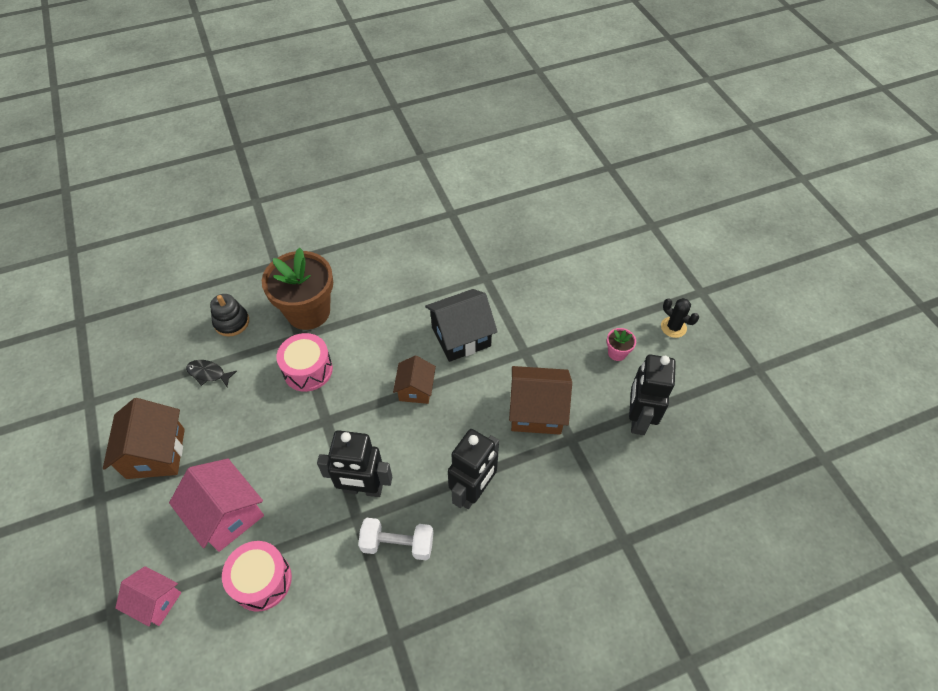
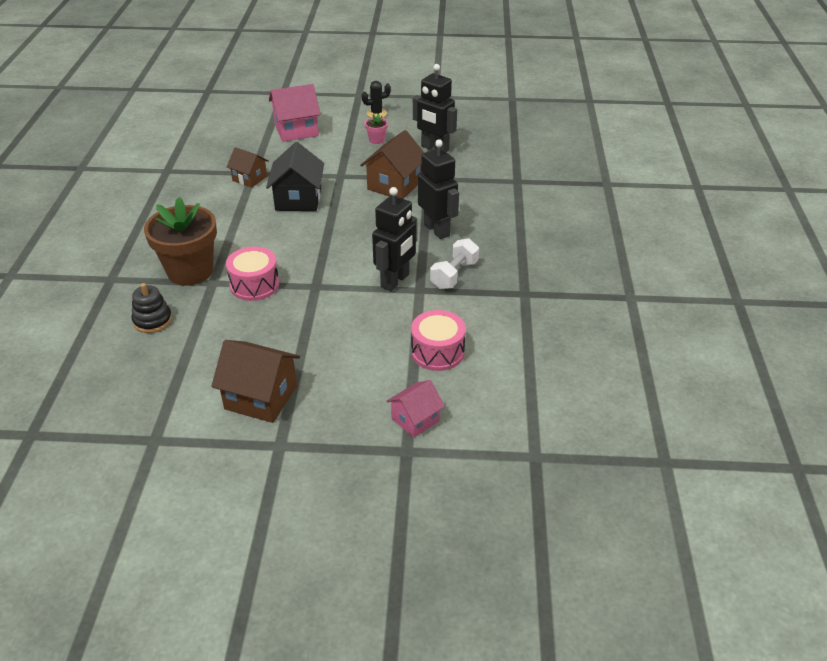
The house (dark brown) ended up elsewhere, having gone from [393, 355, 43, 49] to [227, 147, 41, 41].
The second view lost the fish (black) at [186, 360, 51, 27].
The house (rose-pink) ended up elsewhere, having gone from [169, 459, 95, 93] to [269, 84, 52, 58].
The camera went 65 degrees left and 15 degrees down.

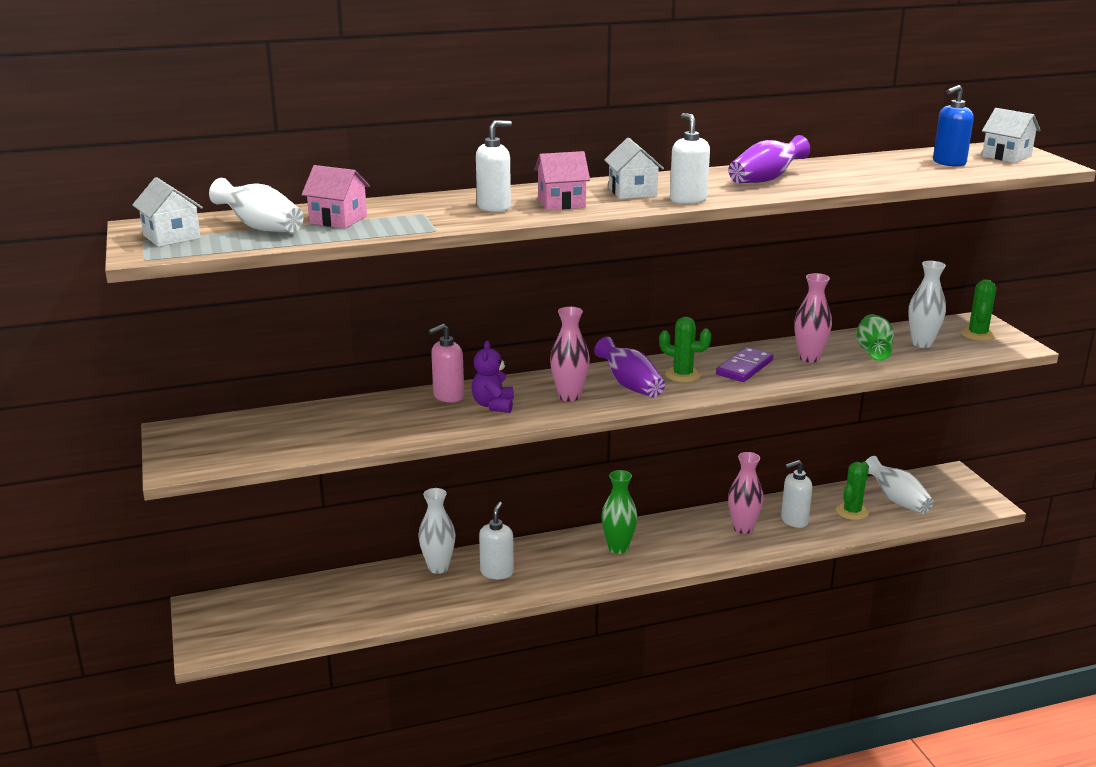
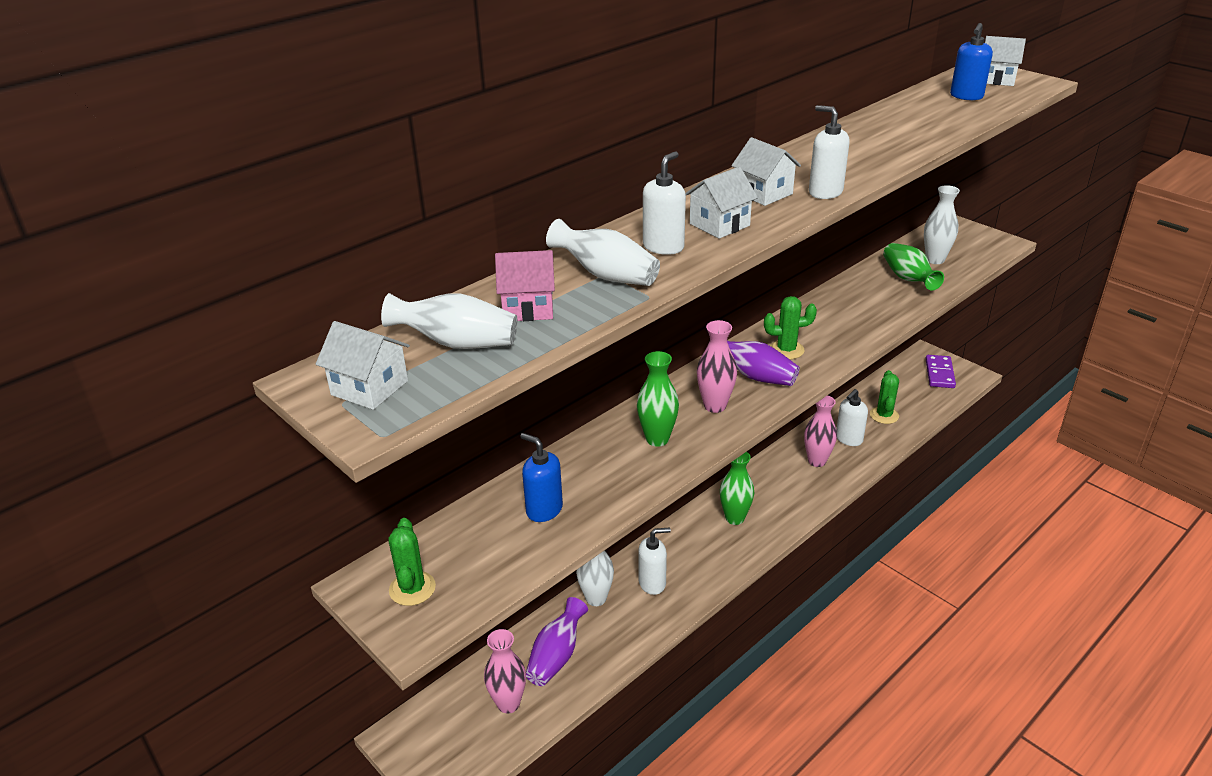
The tall vase (royal purple) ended up elsewhere, having gone from [729, 135, 81, 48] to [526, 597, 62, 89].
What was the house (rose-pink) at [534, 151, 56, 59] turned into the house (white) at [685, 167, 73, 72].
The tall vase (rose-pink) ended up elsewhere, having gone from [794, 273, 38, 90] to [484, 629, 42, 84].
The cactus (emerald) ended up elsewhere, having gone from [961, 280, 35, 61] to [388, 518, 48, 88].
The second view lost the pump bottle (rose-pink) at [428, 324, 36, 79].
Where the teddy bear (royal purple) stood at [472, 341, 42, 72], the tall vase (emerald) came to stand at [637, 351, 42, 96].
The domino (royal purple) ended up elsewhere, having gone from [716, 347, 57, 35] to [925, 355, 31, 33].
The tall vase (white) ended up elsewhere, having gone from [865, 456, 69, 58] to [546, 219, 114, 67].
The pump bottle (white) at [479, 502, 35, 77] ended up facing another way, 90 degrees clockwise from before.
The second view gained the pump bottle (blue) at [520, 433, 43, 89].
The camera went 25 degrees left and 10 degrees up.

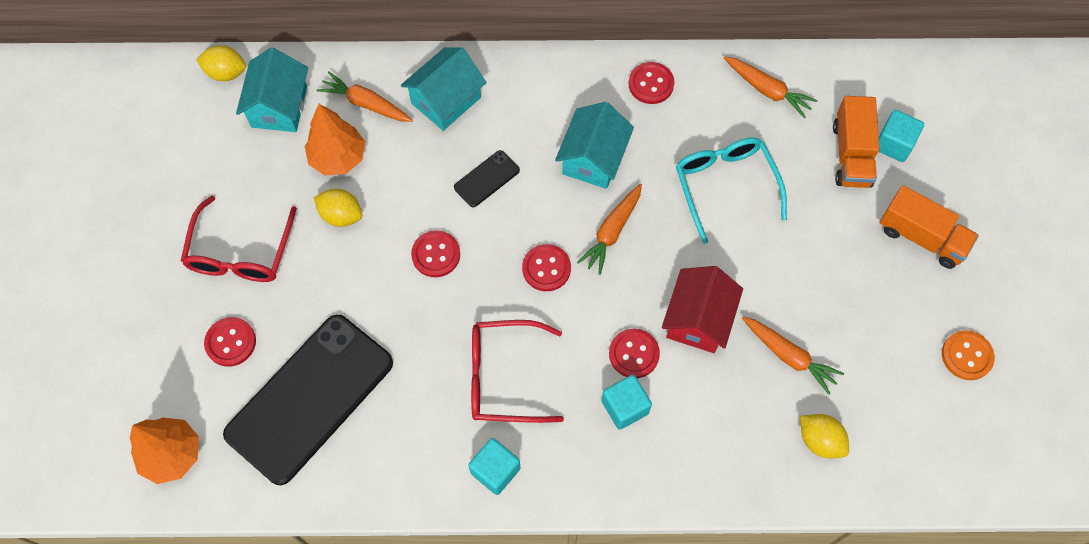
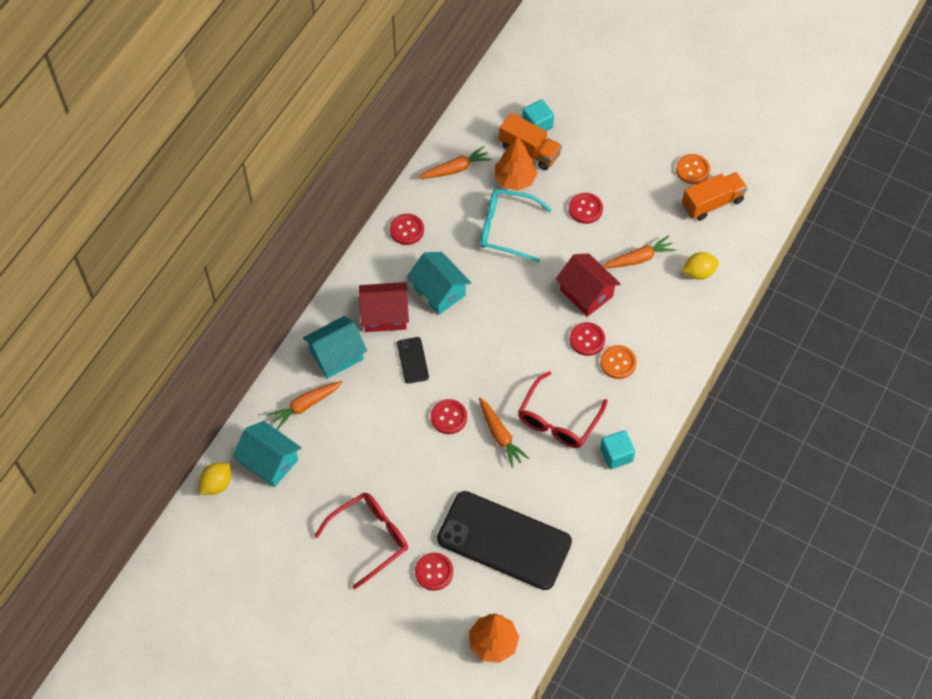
The house (teal) at [401, 47, 86, 84] ended up facing another way, 75 degrees clockwise from before.
The toy tree (bright orange) ended up elsewhere, having gone from [305, 104, 60, 71] to [494, 136, 44, 55].
The root vegetable (bright orange) ended up elsewhere, having gone from [577, 183, 65, 92] to [479, 397, 50, 71].
The lorry (bright orange) ended up elsewhere, having gone from [880, 185, 99, 84] to [682, 172, 66, 49].
The second view lost the toy lemon (golden) at [313, 189, 49, 38].
The eyeglasses (scarlet) at [181, 195, 116, 87] ended up facing another way, 75 degrees counterclockwise from before.
The shirt button (scarlet) ended up elsewhere, having gone from [522, 244, 49, 47] to [569, 193, 34, 31].
The phone (black) at [223, 314, 170, 171] ended up facing another way, 45 degrees counterclockwise from before.
Where the cube (teal) stood at [601, 375, 51, 55], the shirt button (bright orange) came to stand at [600, 345, 37, 34].
The second view gained the house (scarlet) at [359, 282, 50, 50].
The camera went 60 degrees left and 5 degrees down.

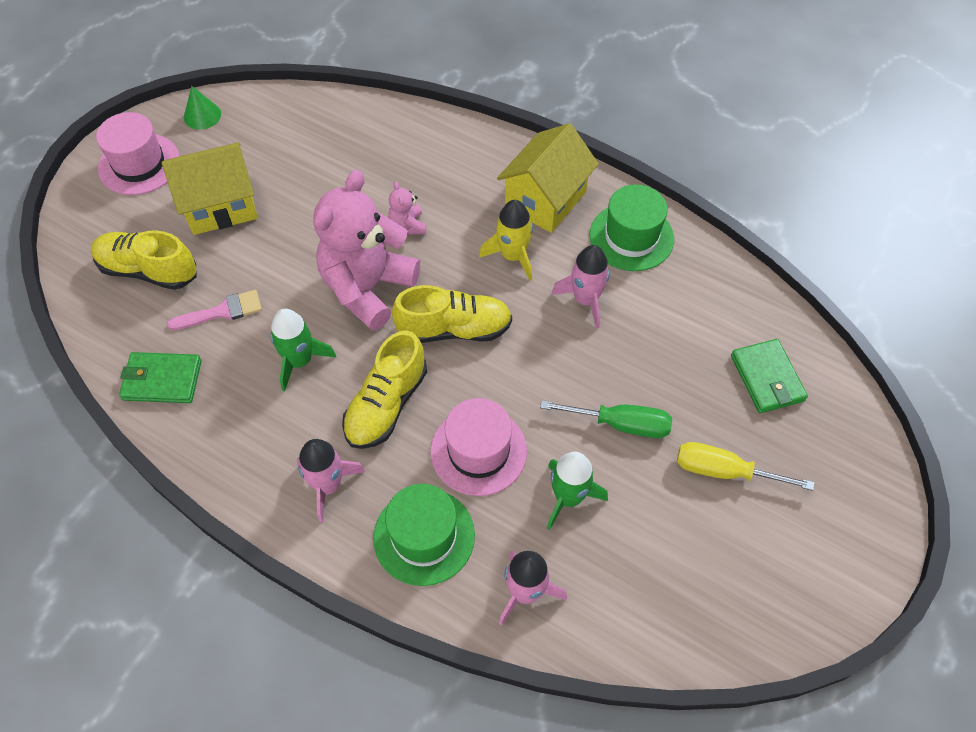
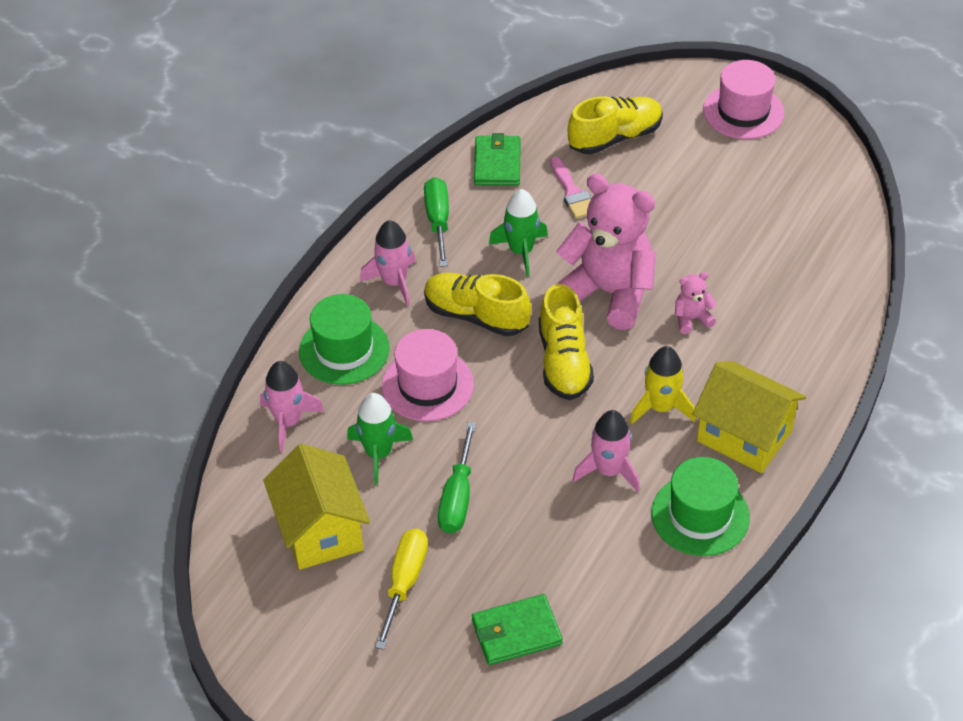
The second view lost the cone shape (emerald) at [184, 86, 37, 44].
The house (golden) ended up elsewhere, having gone from [161, 142, 97, 93] to [263, 444, 107, 126].
The shoe (golden) at [91, 230, 106, 60] ended up facing another way, 45 degrees clockwise from before.
The second view gained the screwdriver (emerald) at [424, 177, 25, 90].
The camera went 90 degrees right and 10 degrees down.

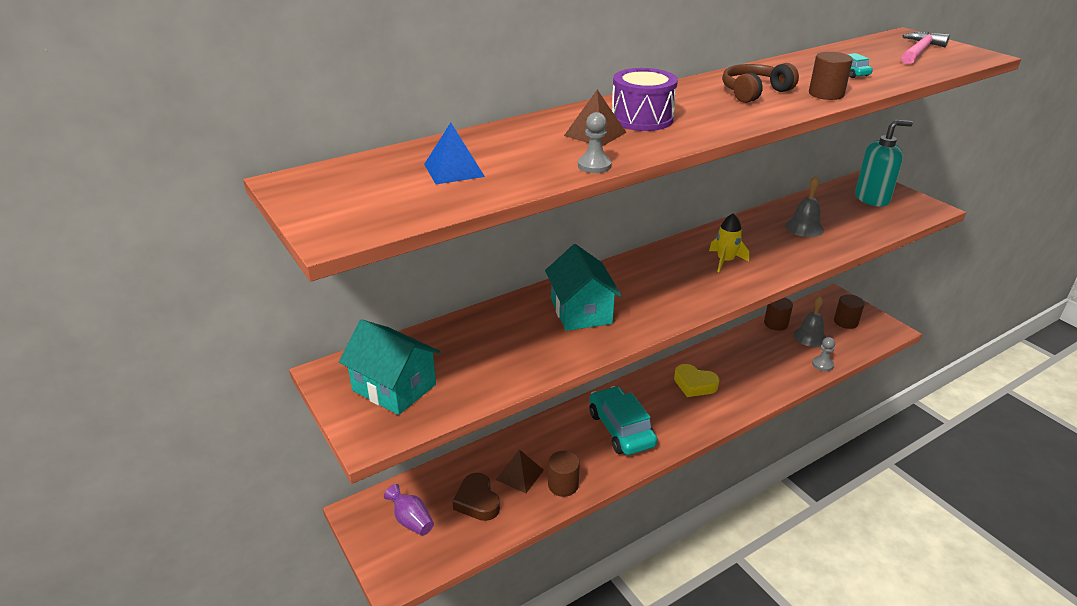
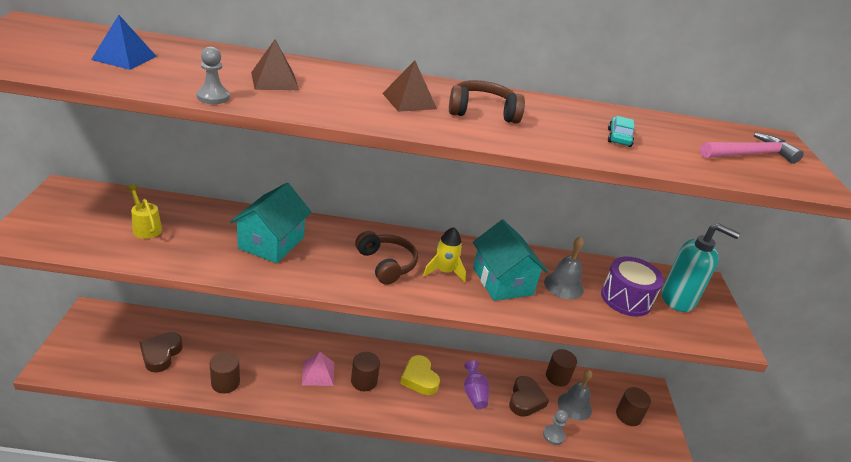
The solid cylinder (dark brown) ended up elsewhere, having gone from [809, 52, 44, 48] to [351, 352, 29, 39].
The toy drum (royal purple) ended up elsewhere, having gone from [612, 68, 66, 63] to [601, 256, 63, 61].
The house (teal) ended up elsewhere, having gone from [339, 319, 101, 96] to [473, 220, 75, 81].
Where the car (teal) stood at [589, 386, 68, 69], the solid pyramid (rose-pink) came to stand at [302, 352, 32, 34].
The solid pyramid (dark brown) ended up elsewhere, having gone from [496, 449, 48, 44] to [382, 61, 55, 51].
The tall vase (royal purple) ended up elsewhere, having gone from [384, 484, 50, 52] to [464, 360, 25, 49].
The second view gained the watering pot (golden) at [126, 184, 36, 55].
The second view gained the over-ear headphones (dark brown) at [355, 231, 63, 54].
The second view gained the heart shape (dark brown) at [509, 376, 40, 41].
The camera went 30 degrees right and 0 degrees up.

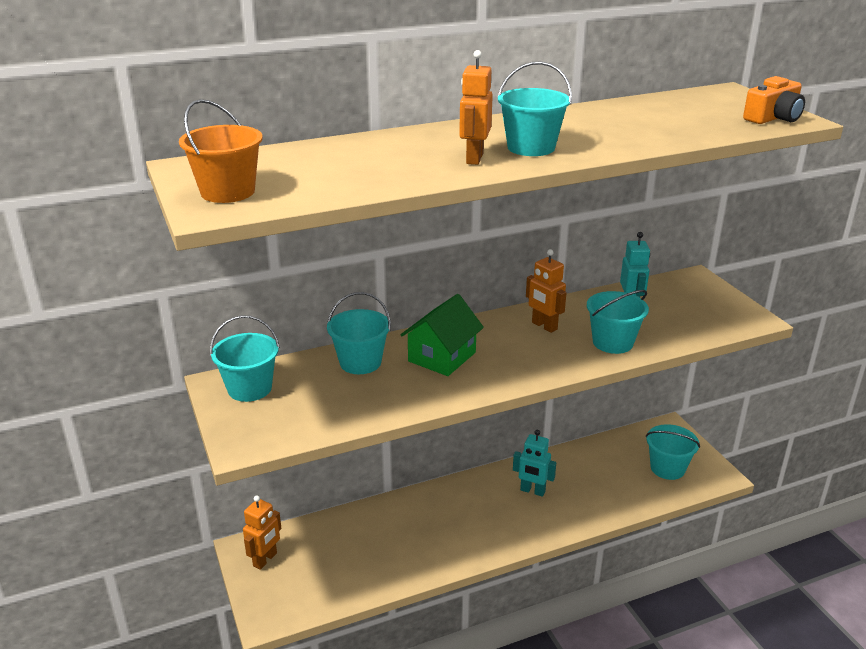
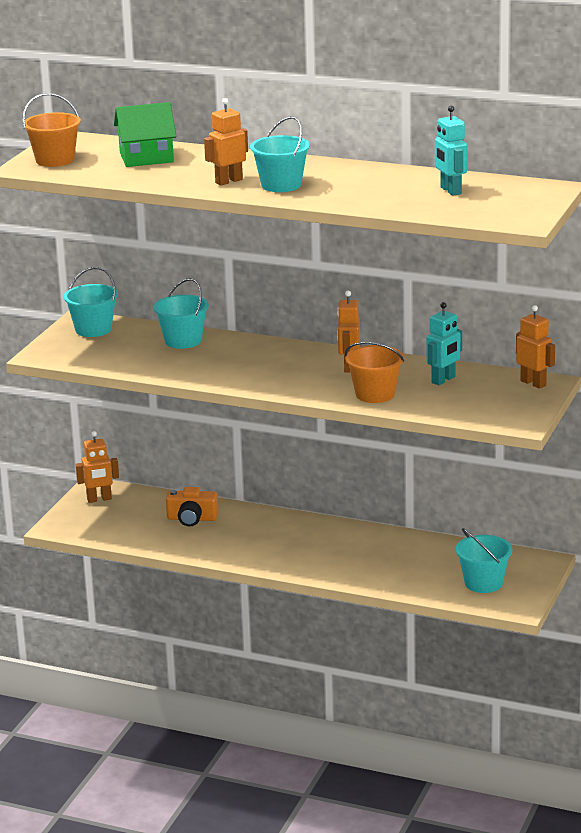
The photo camera (bright orange) ended up elsewhere, having gone from [743, 76, 62, 48] to [166, 487, 53, 39].
What was the pail (teal) at [587, 290, 62, 64] turned into the pail (bright orange) at [345, 342, 59, 61].
The house (emerald) ended up elsewhere, having gone from [401, 294, 83, 82] to [114, 102, 62, 65].
The robot (teal) ended up elsewhere, having gone from [513, 430, 43, 67] to [435, 106, 33, 90].
The second view gained the robot (bright orange) at [516, 305, 39, 84].
The camera went 45 degrees right and 5 degrees down.

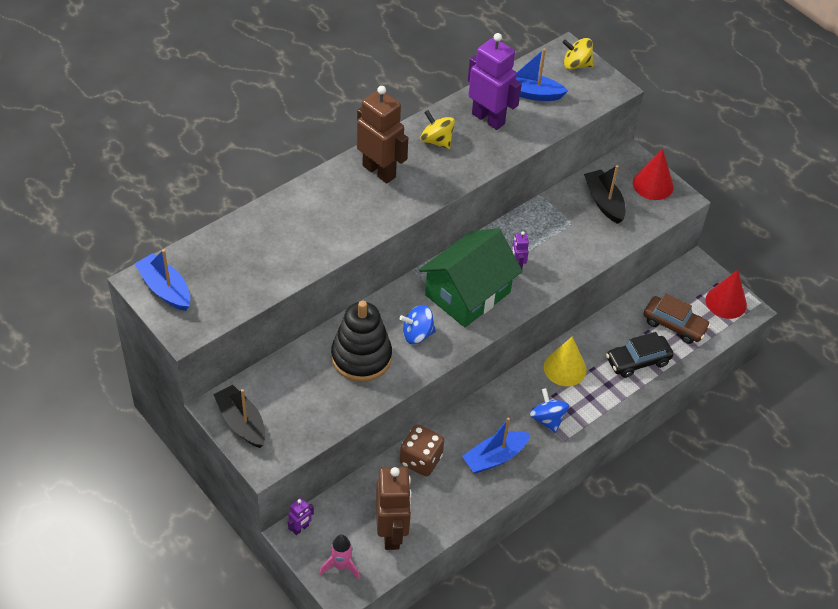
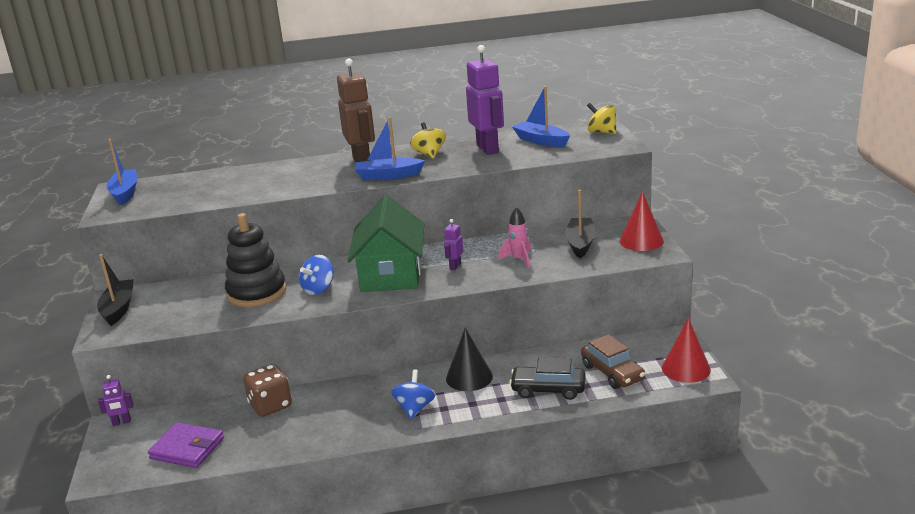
The house (emerald) at [419, 228, 103, 99] ended up facing another way, 75 degrees counterclockwise from before.
The spinning top (blue) at [399, 305, 37, 39] ended up facing another way, 75 degrees counterclockwise from before.
What was the cone shape (golden) at [544, 337, 43, 49] turned into the cone shape (black) at [446, 328, 47, 63].
The sailboat (blue) ended up elsewhere, having gone from [462, 417, 69, 56] to [354, 117, 71, 63].
Where the robot (dark brown) stood at [376, 467, 36, 83], the billfold (royal purple) came to stand at [148, 422, 76, 46].
The toy rocket (rose-pink) ended up elsewhere, having gone from [320, 534, 40, 46] to [498, 207, 33, 61].
The camera went 35 degrees right and 25 degrees down.

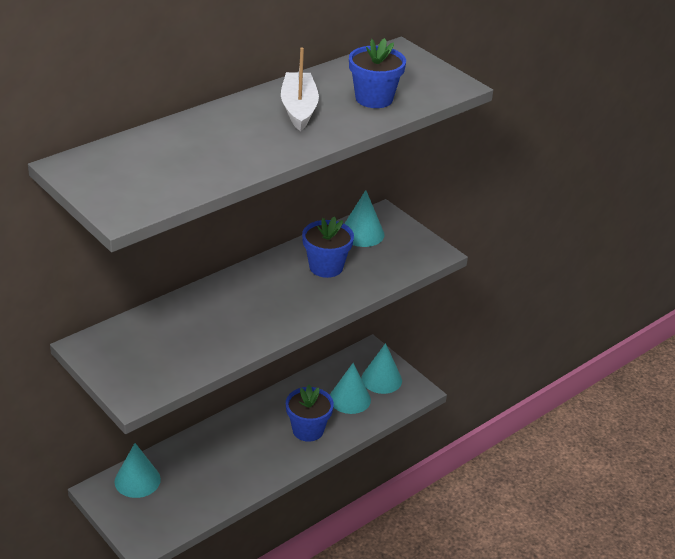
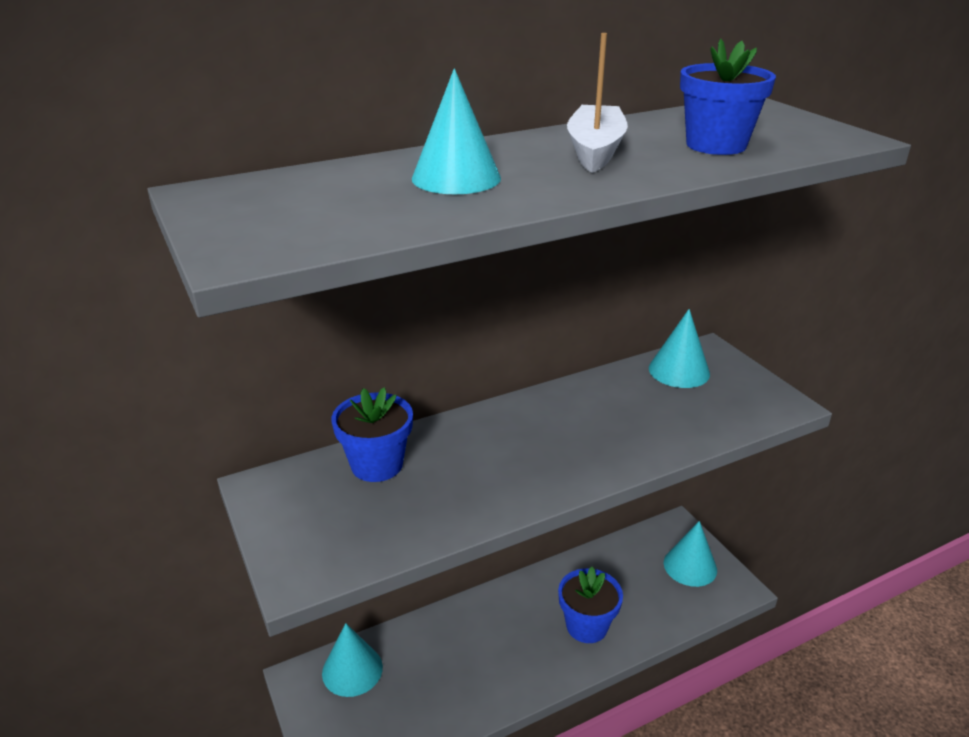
The flower pot (blue) ended up elsewhere, having gone from [302, 216, 52, 62] to [331, 388, 82, 94].
The cone shape (teal) ended up elsewhere, having gone from [330, 363, 41, 51] to [412, 68, 89, 126].
The camera went 15 degrees right and 5 degrees down.

